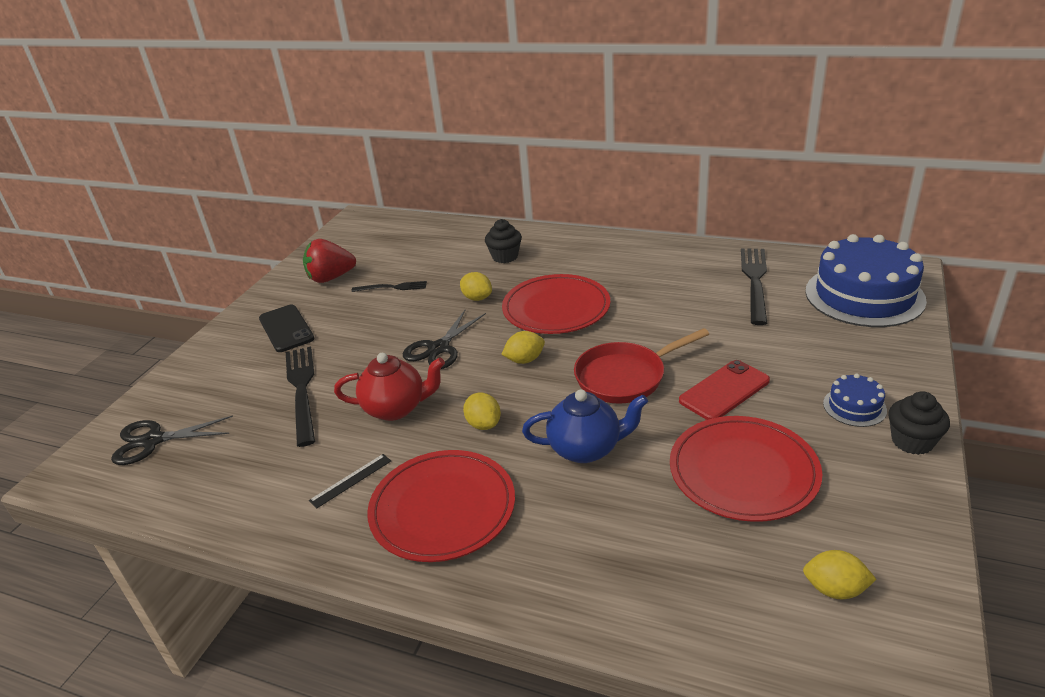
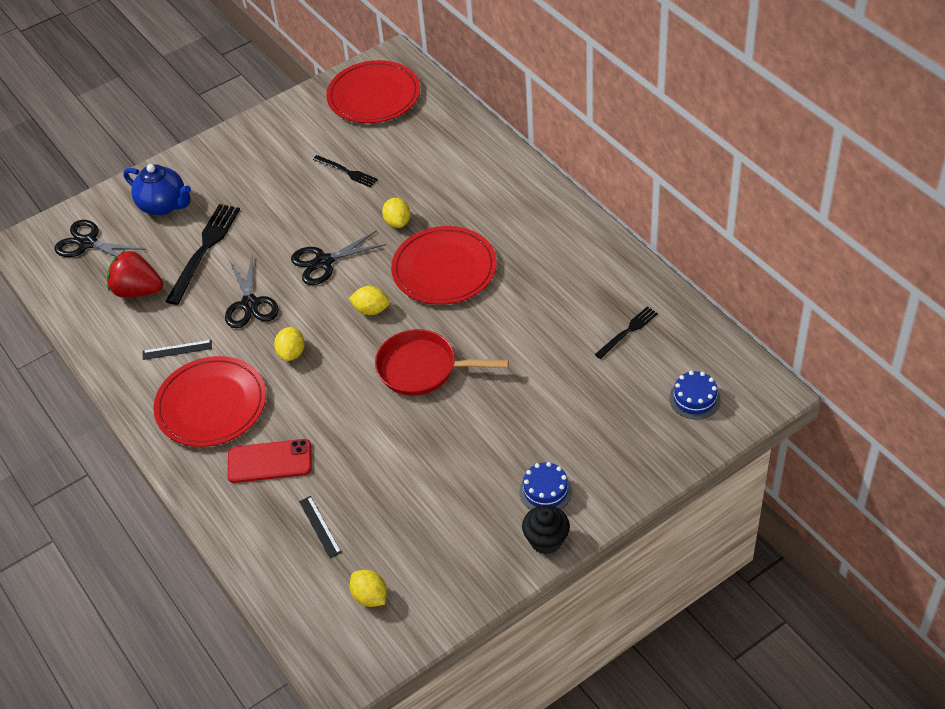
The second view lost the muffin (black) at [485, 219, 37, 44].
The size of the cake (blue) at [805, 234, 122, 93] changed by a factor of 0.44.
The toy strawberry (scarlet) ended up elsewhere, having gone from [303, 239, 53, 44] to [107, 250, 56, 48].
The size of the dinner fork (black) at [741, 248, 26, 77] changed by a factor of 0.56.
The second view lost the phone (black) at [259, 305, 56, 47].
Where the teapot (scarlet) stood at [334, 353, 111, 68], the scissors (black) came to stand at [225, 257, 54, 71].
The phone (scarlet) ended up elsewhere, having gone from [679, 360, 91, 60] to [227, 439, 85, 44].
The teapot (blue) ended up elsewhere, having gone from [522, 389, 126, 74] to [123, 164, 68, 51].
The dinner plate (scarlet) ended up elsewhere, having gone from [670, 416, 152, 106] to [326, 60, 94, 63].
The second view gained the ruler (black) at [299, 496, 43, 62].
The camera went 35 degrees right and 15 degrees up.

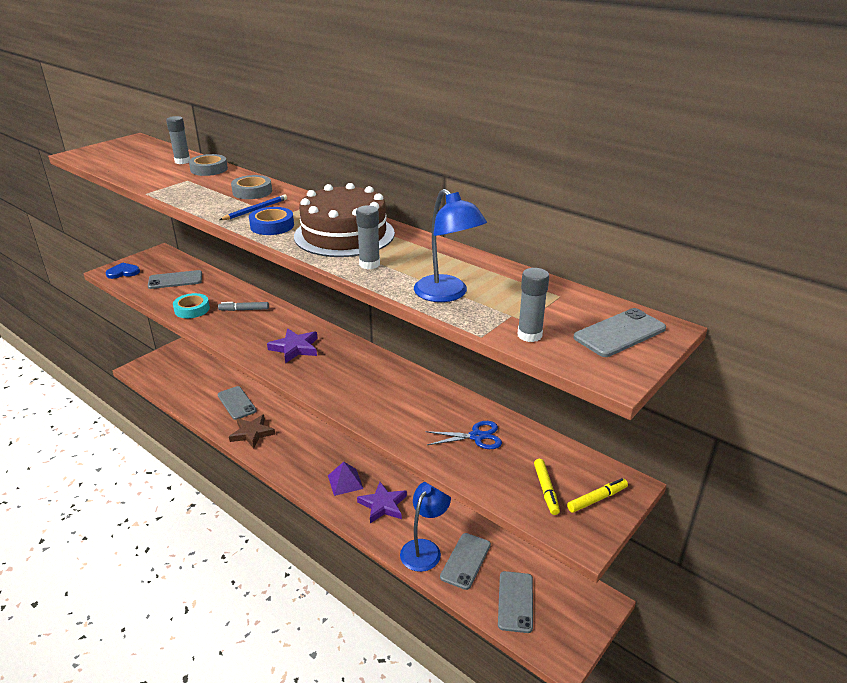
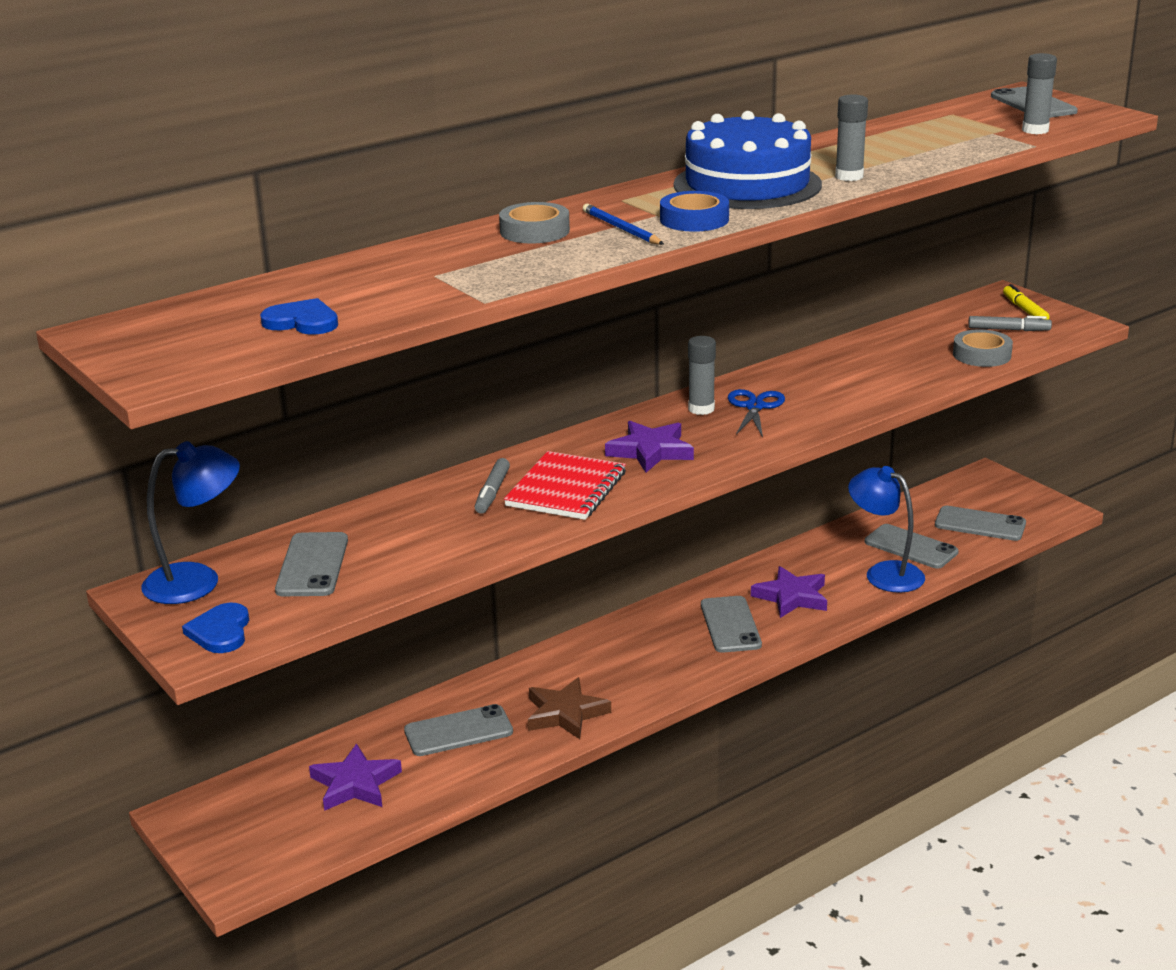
The glue (grey) ended up elsewhere, having gone from [166, 116, 24, 48] to [688, 336, 28, 79].
The sticky tape (grey) ended up elsewhere, having gone from [189, 154, 39, 22] to [953, 329, 60, 38].
What was the cake (dark brown) at [294, 183, 101, 74] turned into the cake (blue) at [674, 111, 148, 98].
The desk lamp (blue) ended up elsewhere, having gone from [414, 189, 73, 113] to [141, 441, 99, 163].
The second view lost the sticky tape (teal) at [173, 293, 37, 25].
The scissors (blue) ended up elsewhere, having gone from [425, 421, 77, 28] to [728, 389, 57, 49].
What was the felt pen (golden) at [534, 459, 26, 56] turned into the felt pen (grey) at [968, 316, 84, 15].
Where the solid pyramid (royal purple) stood at [328, 462, 36, 34], the phone (grey) came to stand at [701, 596, 61, 57].
The second view gained the heart shape (blue) at [260, 298, 78, 37].
The second view gained the exercise book (scarlet) at [504, 451, 122, 69].
The second view gained the star shape (royal purple) at [309, 743, 93, 68].
The camera went 75 degrees left and 5 degrees down.

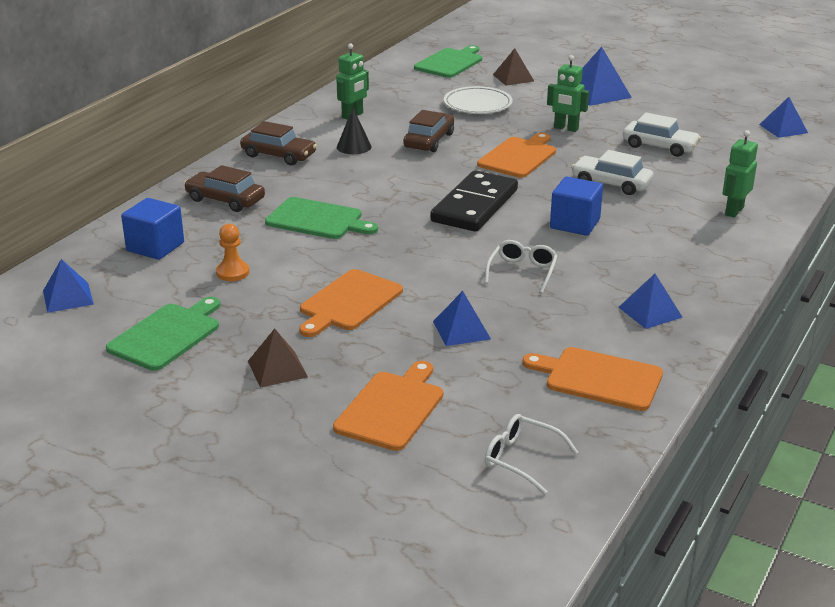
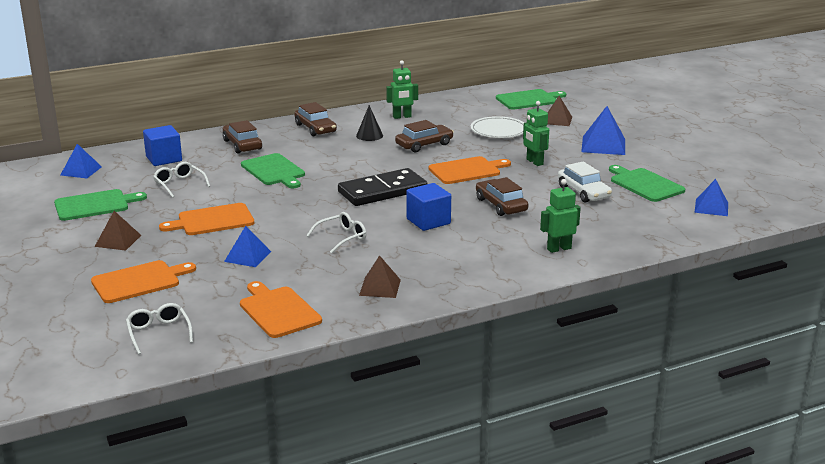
What was the car (white) at [571, 150, 82, 45] turned into the car (dark brown) at [476, 177, 52, 39].
Where the game pawn (bright orange) stood at [216, 224, 34, 57], the eyeglasses (white) came to stand at [153, 162, 57, 36].
What was the solid pyramid (blue) at [618, 274, 65, 55] turned into the solid pyramid (dark brown) at [359, 255, 42, 43].
The second view gained the cutting board (emerald) at [609, 165, 76, 37].
The camera went 35 degrees right and 5 degrees down.

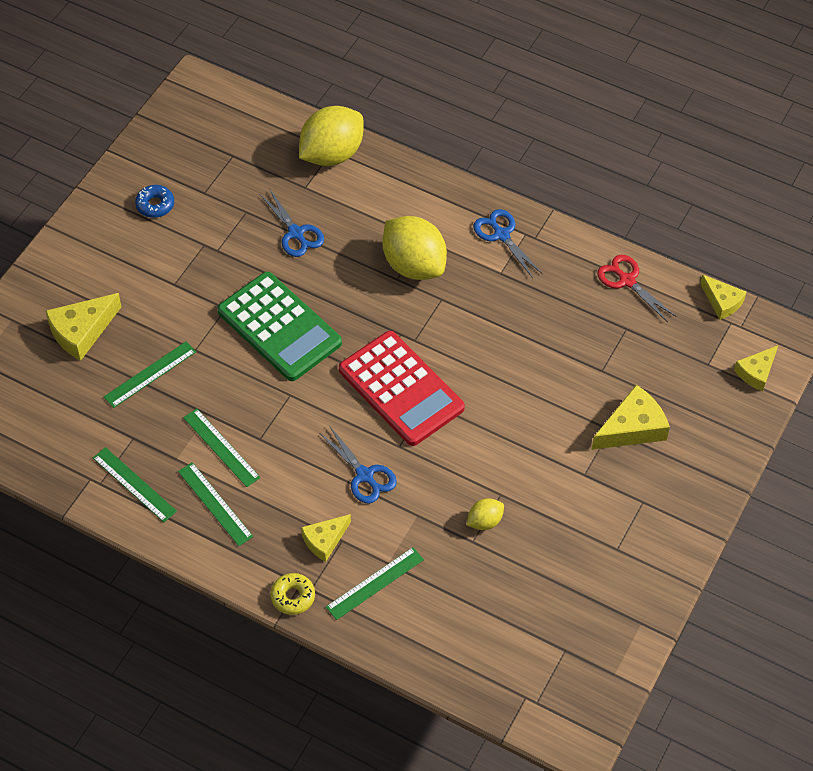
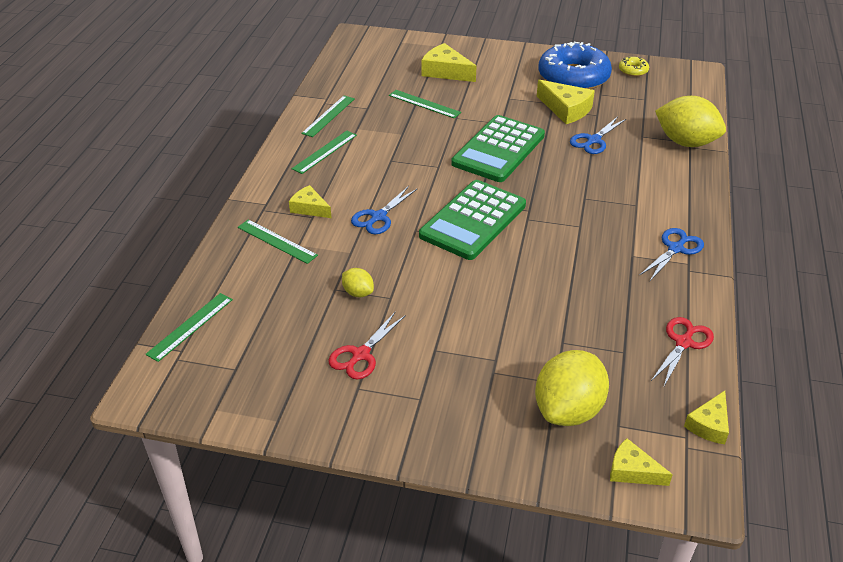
The size of the doughnut (blue) at [135, 185, 39, 33] changed by a factor of 2.38.
The toy lemon (golden) ended up elsewhere, having gone from [383, 216, 64, 64] to [535, 350, 74, 76].
What was the pocket calculator (scarlet) at [339, 331, 126, 115] turned into the pocket calculator (emerald) at [419, 180, 107, 80].
The cheese (golden) ended up elsewhere, having gone from [591, 385, 79, 65] to [537, 80, 58, 44].
The ruler (emerald) ended up elsewhere, having gone from [183, 408, 78, 79] to [145, 293, 88, 69].
The doughnut (golden) ended up elsewhere, having gone from [271, 573, 44, 42] to [619, 57, 30, 20].
The second view gained the scissors (scarlet) at [328, 311, 78, 69].
The camera went 75 degrees right and 15 degrees down.

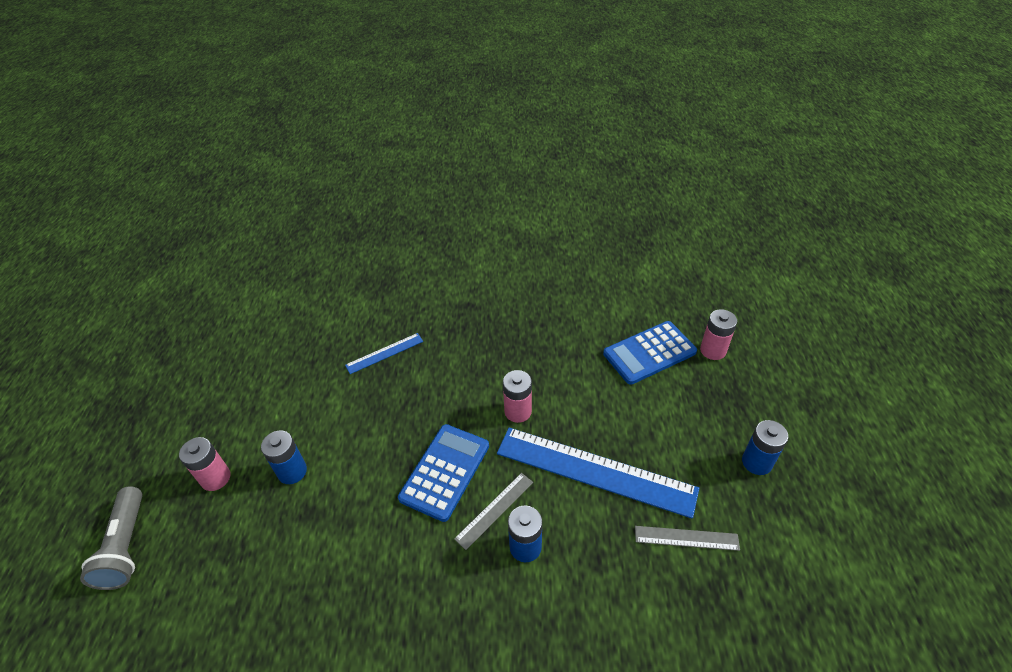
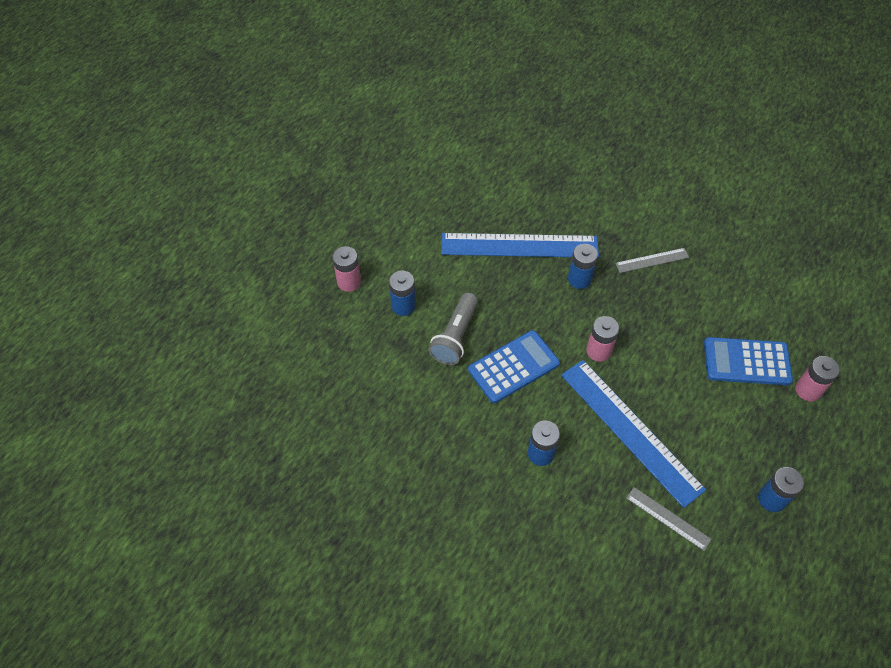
The size of the ruler (blue) at [345, 333, 78, 41] changed by a factor of 2.13.
The ruler (grey) ended up elsewhere, having gone from [454, 473, 79, 77] to [615, 248, 74, 25].
The pocket torch (grey) ended up elsewhere, having gone from [80, 486, 63, 104] to [428, 293, 50, 72].
The second view gained the battery (blue) at [568, 244, 30, 45].
The camera went 30 degrees right and 10 degrees up.

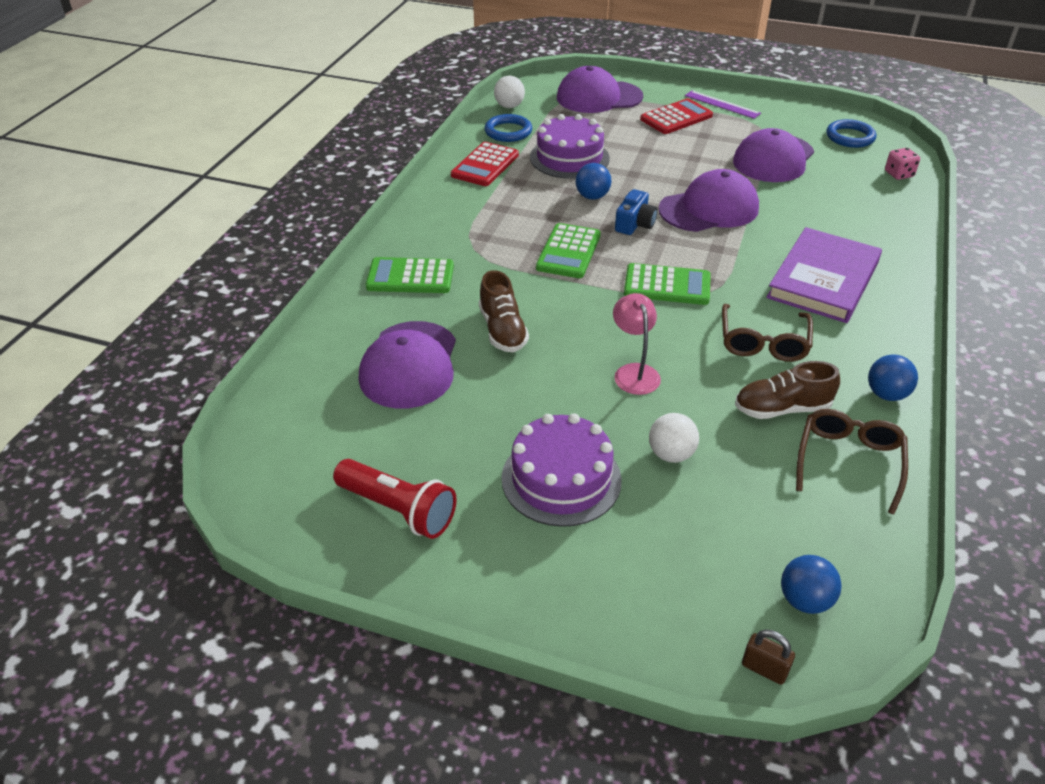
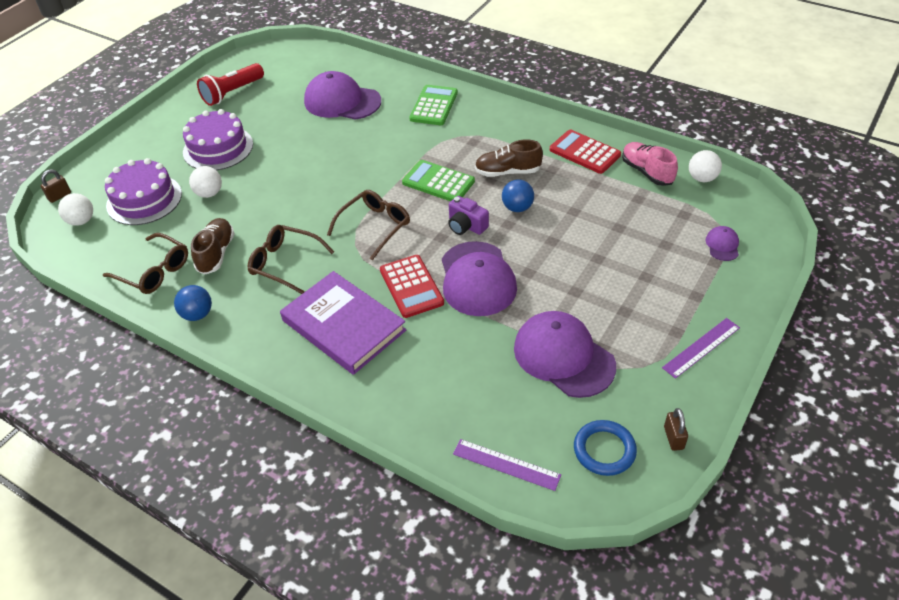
The size of the peaked cap (royal purple) at [557, 66, 86, 47] changed by a factor of 0.45.
The pocket calculator (scarlet) ended up elsewhere, having gone from [640, 98, 73, 36] to [380, 255, 64, 63].
Where the hoop (blue) stood at [484, 114, 48, 28], the shoe (rose-pink) came to stand at [622, 142, 56, 44].
The cake (royal purple) ended up elsewhere, having gone from [530, 114, 80, 65] to [105, 158, 77, 67].
Where the dice (rose-pink) stood at [885, 148, 35, 32], the ruler (royal purple) came to stand at [453, 439, 108, 52].
What was the photo camera (blue) at [615, 189, 42, 46] turned into the photo camera (royal purple) at [448, 196, 41, 39].
Where the pocket calculator (emerald) stood at [624, 263, 87, 42], the eyeglasses (dark brown) came to stand at [327, 190, 83, 70].
The shoe (dark brown) ended up elsewhere, having gone from [479, 270, 50, 82] to [475, 140, 68, 37].
The second view lost the desk lamp (rose-pink) at [613, 293, 48, 102].
What was the sphere (blue) at [781, 555, 61, 59] turned into the sphere (white) at [58, 193, 35, 33].
The second view gained the lock (dark brown) at [664, 408, 24, 43].
The camera went 105 degrees right and 5 degrees up.

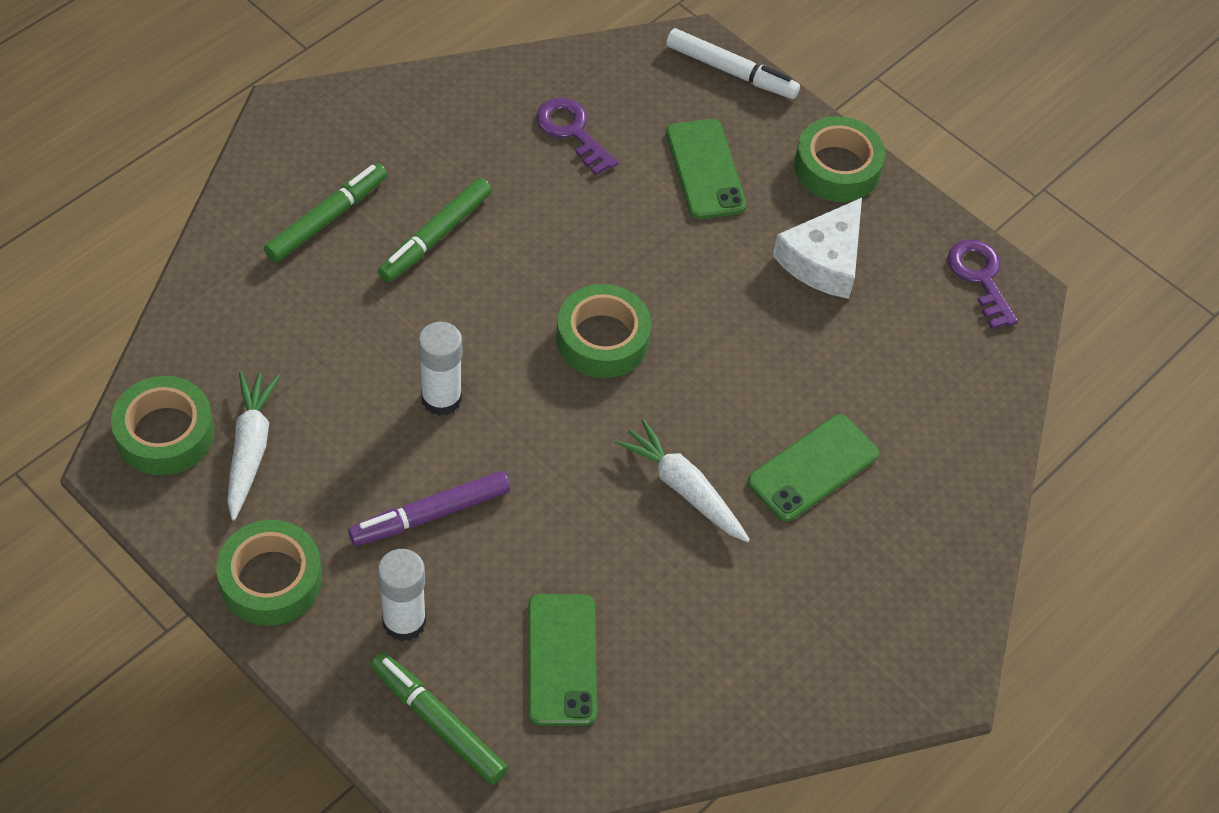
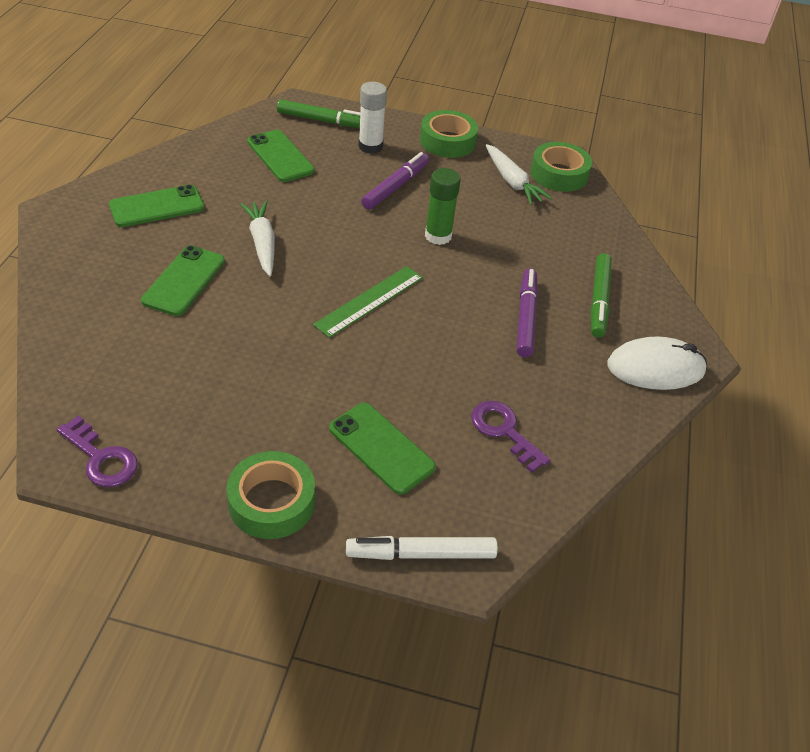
The latchkey (royal purple) at [536, 98, 82, 78] ended up facing another way, 150 degrees counterclockwise from before.
What was the felt pen (emerald) at [378, 177, 114, 106] turned into the felt pen (royal purple) at [517, 268, 21, 89].
The second view lost the cheese (white) at [773, 198, 89, 101].
Where the sticky tape (emerald) stood at [556, 284, 95, 94], the ruler (emerald) came to stand at [313, 266, 110, 72].
What was the glue (white) at [418, 322, 44, 94] turned into the glue (emerald) at [425, 168, 36, 77].
The root vegetable (white) at [615, 419, 135, 123] ended up facing another way, 120 degrees counterclockwise from before.
The second view gained the phone (emerald) at [109, 185, 96, 42].
The second view gained the PC mouse (white) at [607, 337, 100, 53].
The camera went 150 degrees right and 10 degrees down.

